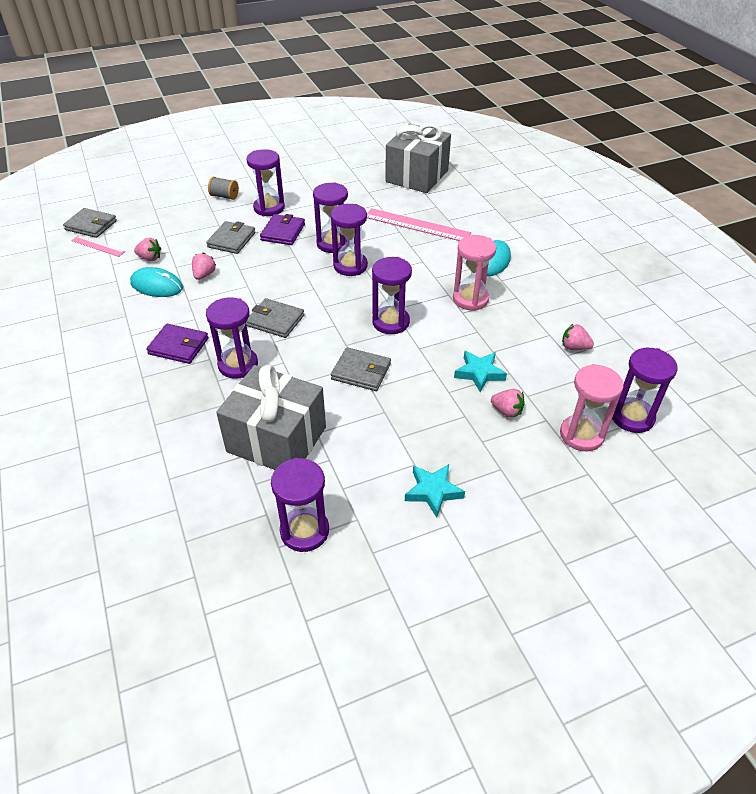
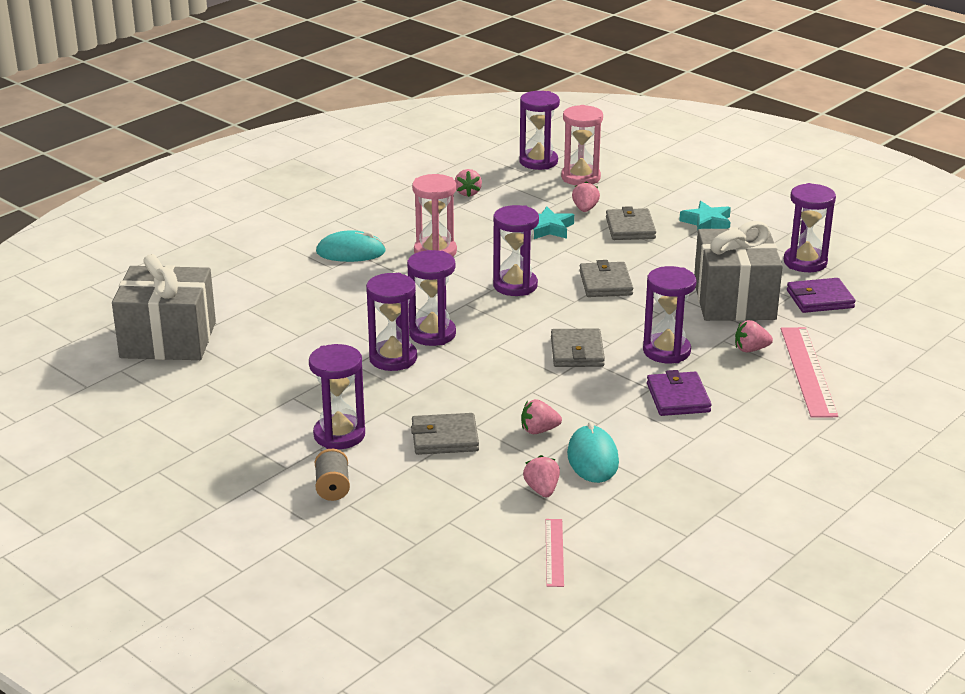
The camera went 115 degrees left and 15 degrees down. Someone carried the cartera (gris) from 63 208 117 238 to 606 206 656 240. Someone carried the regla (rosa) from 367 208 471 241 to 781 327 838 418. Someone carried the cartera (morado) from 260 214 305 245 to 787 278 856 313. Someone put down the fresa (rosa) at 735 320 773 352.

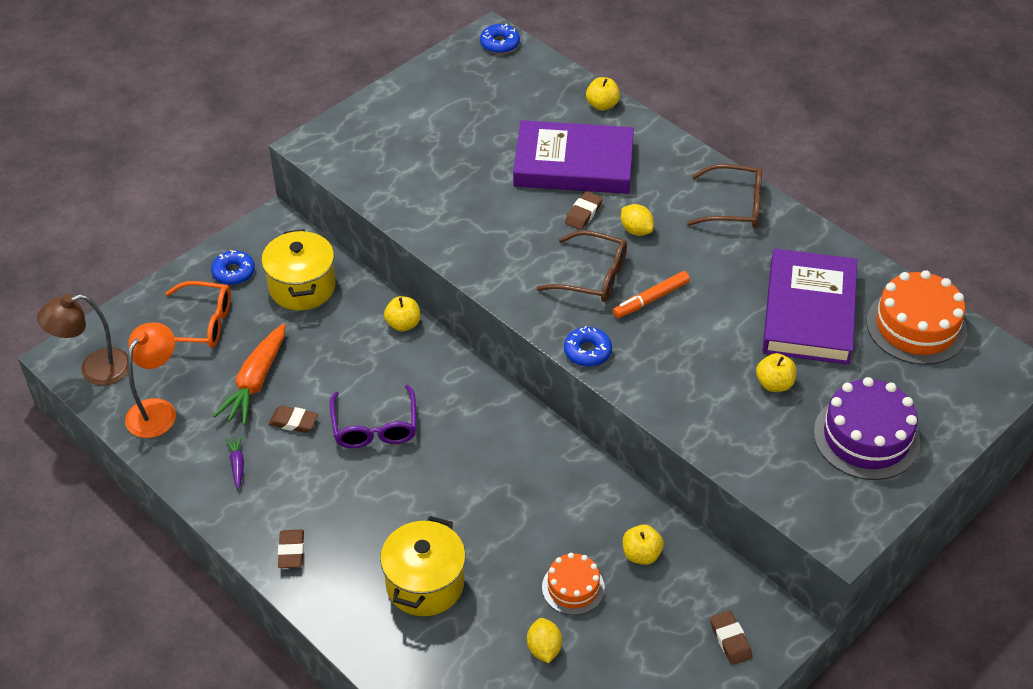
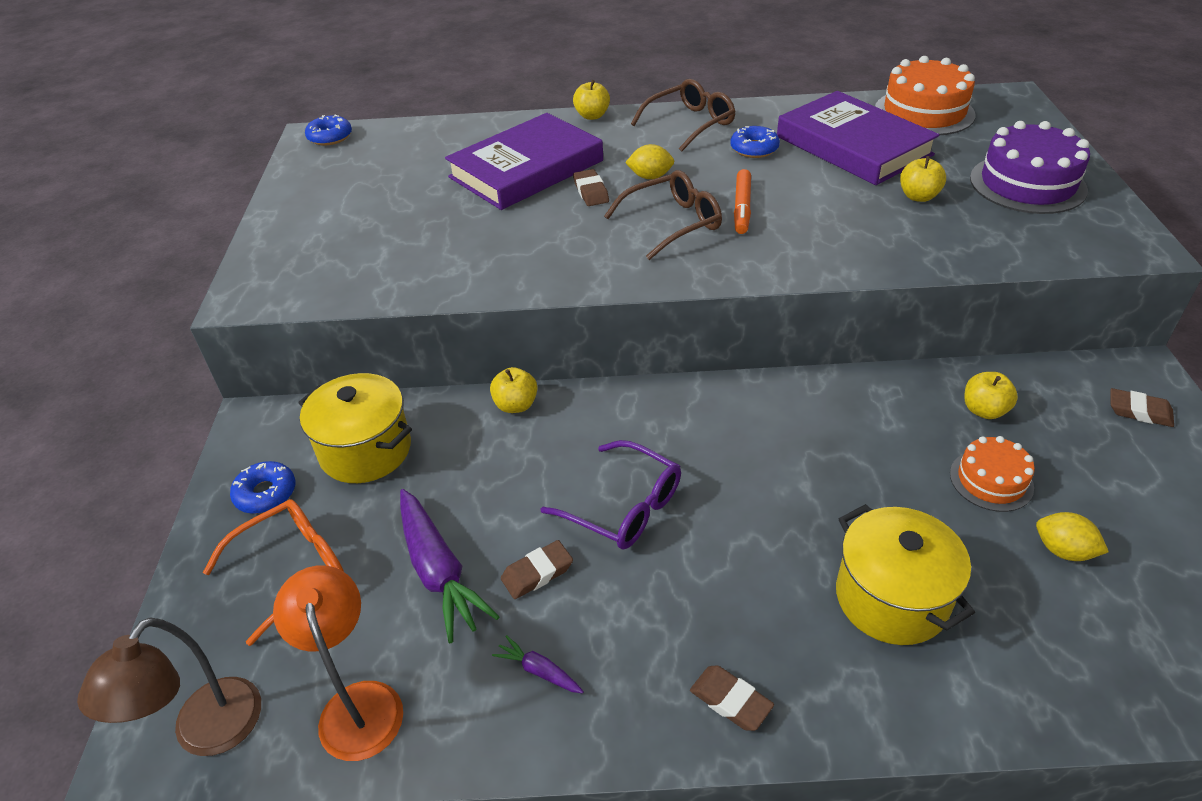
The camera went 45 degrees left and 5 degrees down. Someone carried the manzana (amarillo) from 586 77 620 111 to 573 80 610 120. Someone repainted the zanahoria (naranja) at 213 324 285 425, which became the zanahoria (morado) at 400 489 499 643. Someone carried the rosquilla (azul) from 564 326 612 367 to 730 126 780 158.

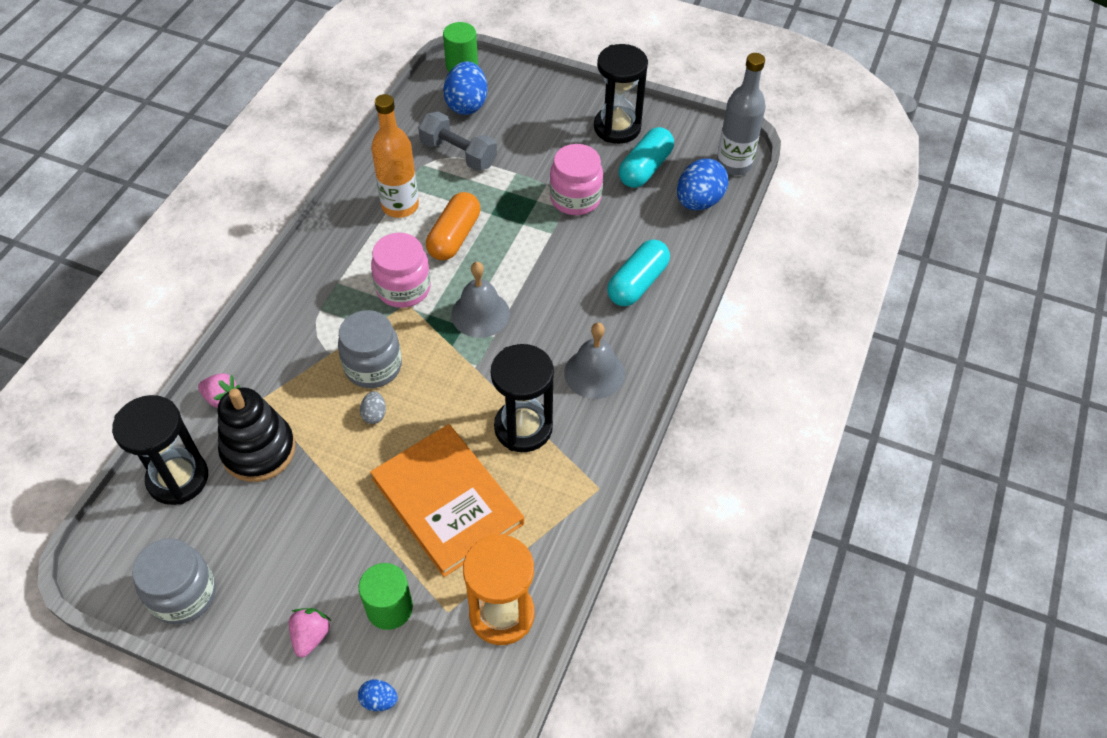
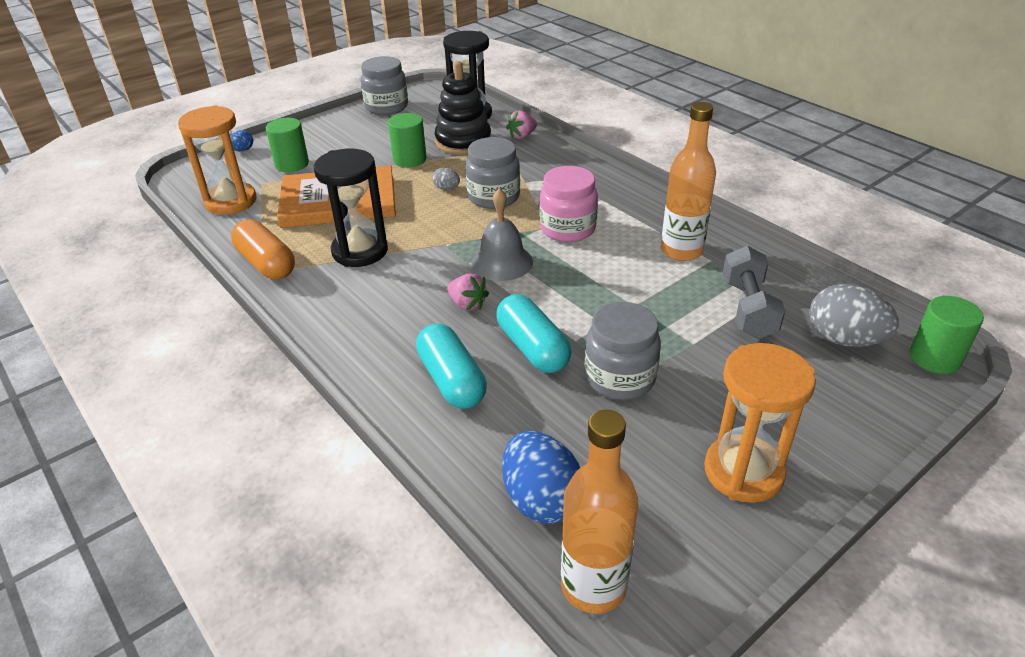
The camera went 120 degrees right and 15 degrees down. Someone repainted the reloj de arena (negro) at 594 44 648 144, which became the reloj de arena (naranja) at 704 343 816 503. Someone repainted the botella (gris) at 716 53 766 175, which became the botella (naranja) at 561 410 638 614. Someone repainted the huevo (azul) at 443 61 488 115, which became the huevo (gris) at 809 284 899 347. Someone rotated the mancuerna (gris) at 418 112 497 171 by 60 degrees counterclockwise. Someone carried the cápsula (turquesa) from 619 127 674 188 to 496 294 572 373. Someone repainted the tarro (rosa) at 550 144 603 215, which became the tarro (gris) at 585 302 661 400. Someone carried the cápsula (naranja) from 426 192 481 260 to 231 219 295 279. Someone took away the campana (gris) at 564 323 625 399. Someone carried the fresa (rosa) from 289 608 331 657 to 447 273 489 311. Someone put down the cilindro (verde) at 388 113 427 167.

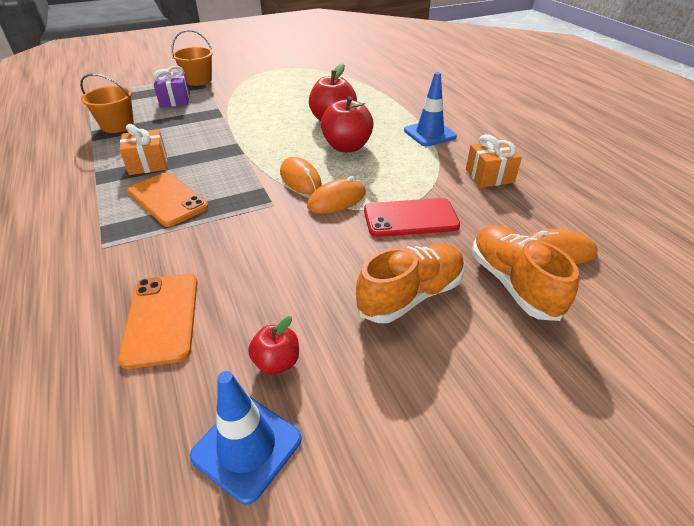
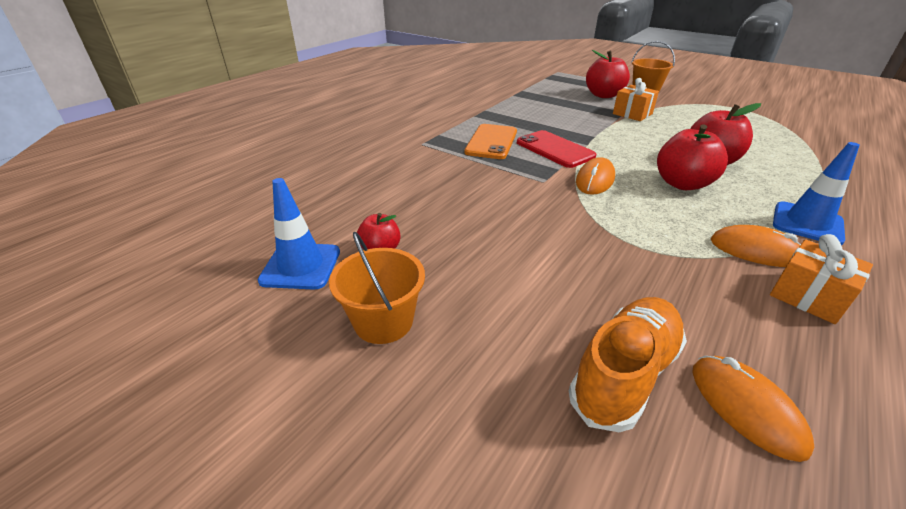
The camera went 60 degrees right and 5 degrees down. Someone swapped the regalo (morado) at 153 66 190 107 for the manzana (rojo) at 586 50 630 98. Someone carried the balde (naranja) from 80 73 134 133 to 329 232 425 344. Someone carried the regalo (naranja) from 119 124 167 175 to 613 78 659 121. Someone carried the ratón (naranja) from 307 176 366 214 to 711 225 801 267. Someone carried the móvil (rojo) from 364 198 460 237 to 517 130 596 168. Someone took away the zapato (naranja) at 356 244 464 323. Someone took away the móvil (naranja) at 118 274 198 369.

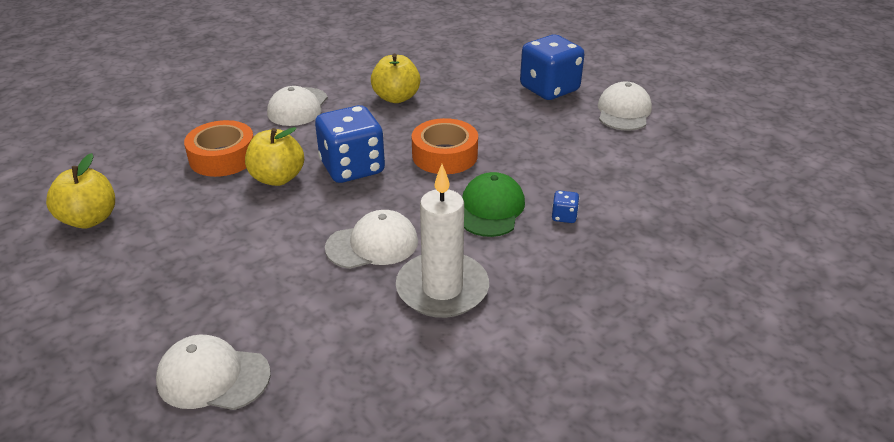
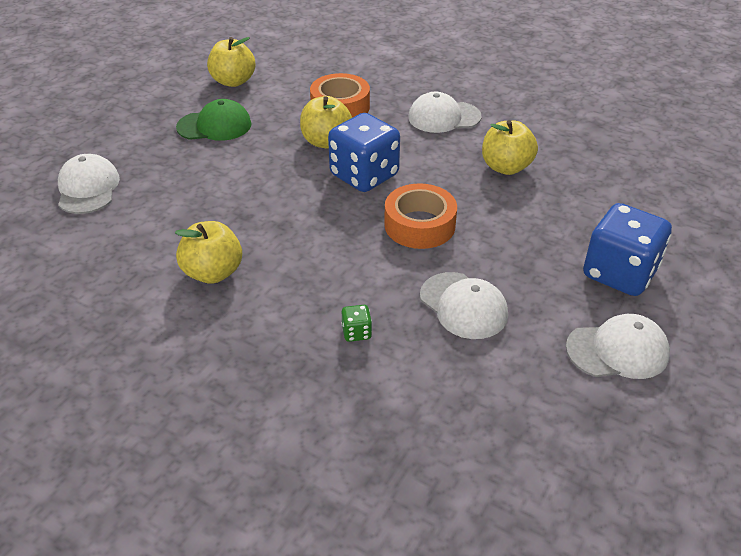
The camera went 70 degrees right and 5 degrees up. Someone swapped the vela (blanco) at 396 164 489 318 for the manzana (amarillo) at 175 221 242 284. Someone carried the gorra (verde) from 462 172 525 237 to 176 99 252 141. Someone repainted the dado (azul) at 552 191 579 223, which became the dado (verde) at 342 305 372 342. Someone carried the gorra (blanco) from 325 210 418 269 to 420 272 508 339.

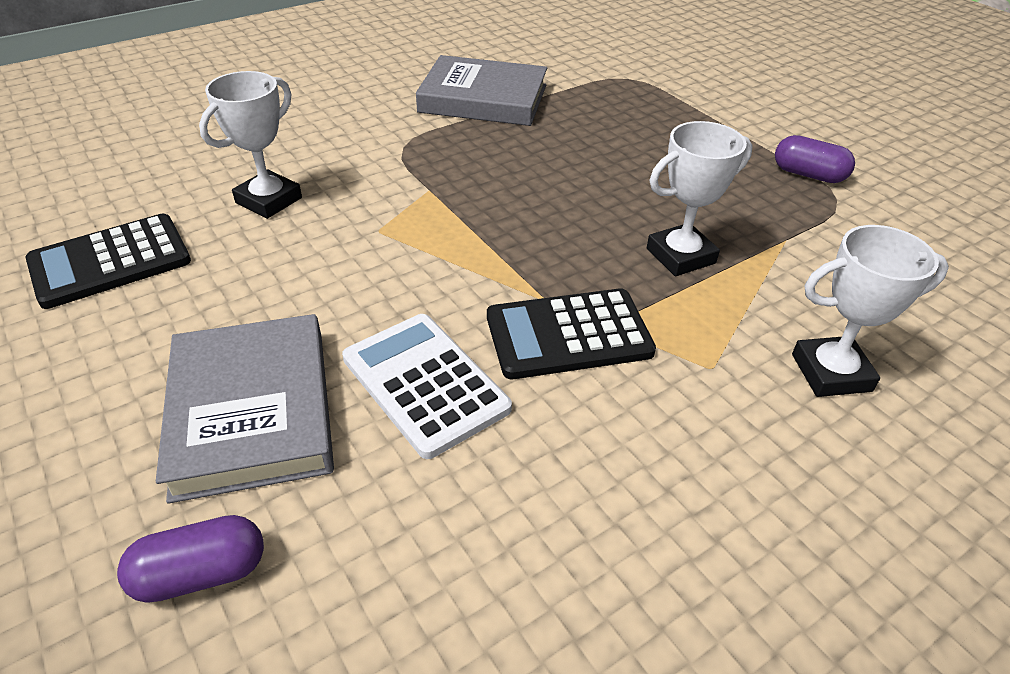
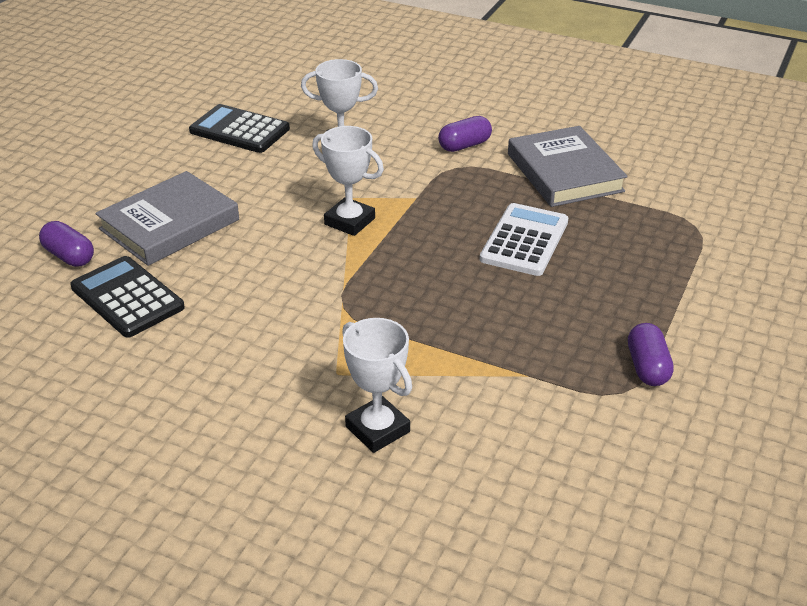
The camera went 60 degrees right and 5 degrees down. Someone carried the trofeo (blanco) from 647 121 752 276 to 312 126 384 236. Someone carried the calculadora (negro) from 487 288 656 379 to 70 256 185 338. Someone carried the calculadora (blanco) from 342 314 512 459 to 480 203 569 276. Someone put down the cápsula (morado) at 438 116 492 152.

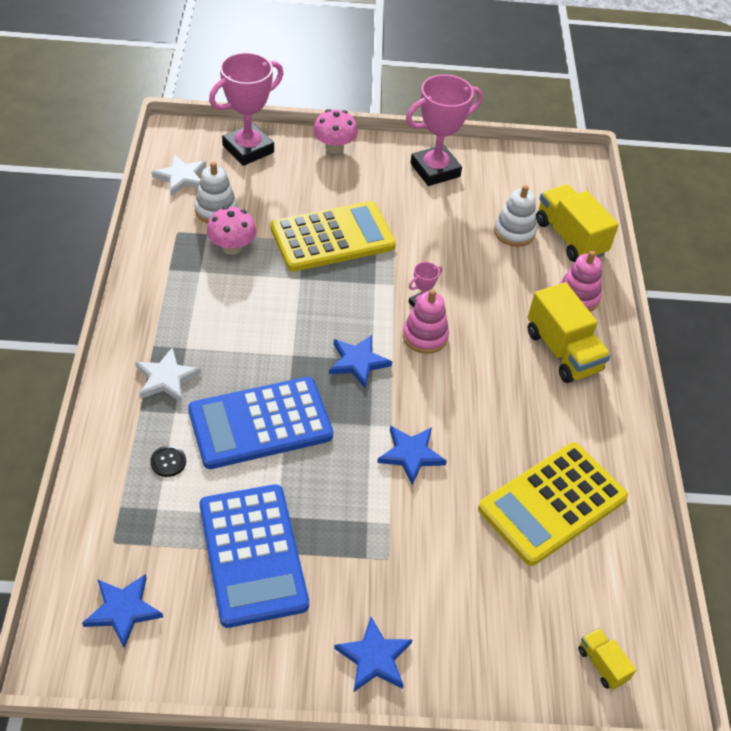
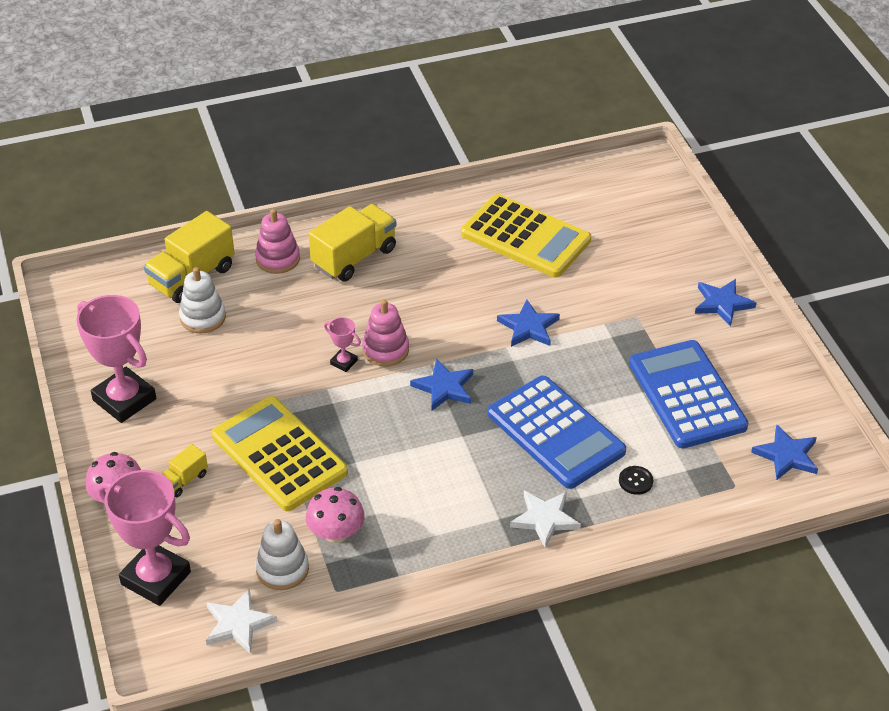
The camera went 105 degrees left and 5 degrees down. Someone rotated the calculadora (azul) at 200 484 309 628 by 75 degrees counterclockwise. Someone carried the camión (amarillo) from 578 628 636 690 to 162 444 208 497.

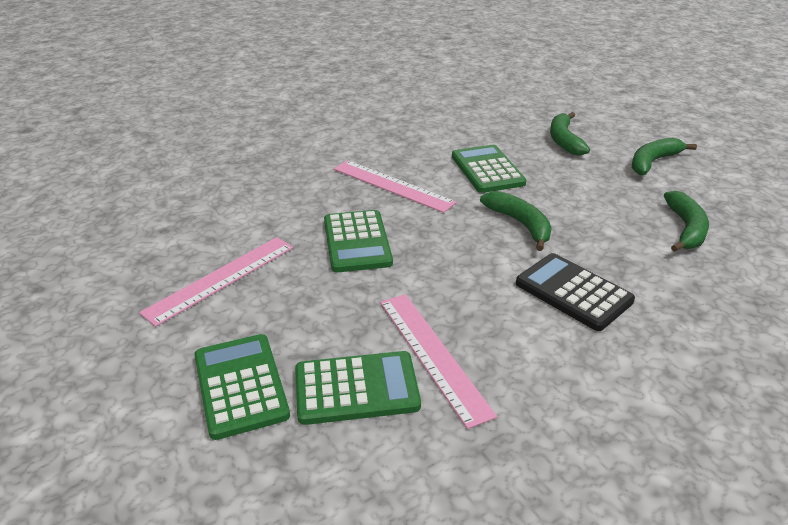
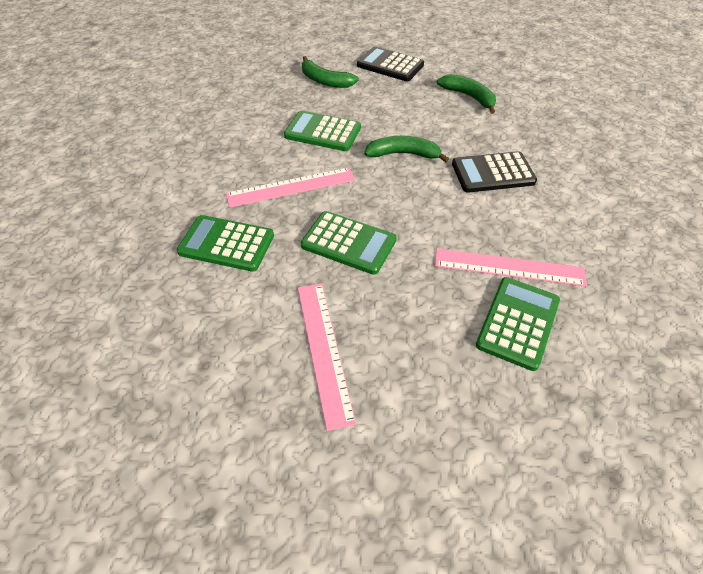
The camera went 55 degrees left and 15 degrees up. Someone swapped the plátano (verde) at 632 138 697 175 for the calculadora (negro) at 357 46 424 81. Someone carried the calculadora (verde) from 194 334 290 440 to 177 215 274 272.

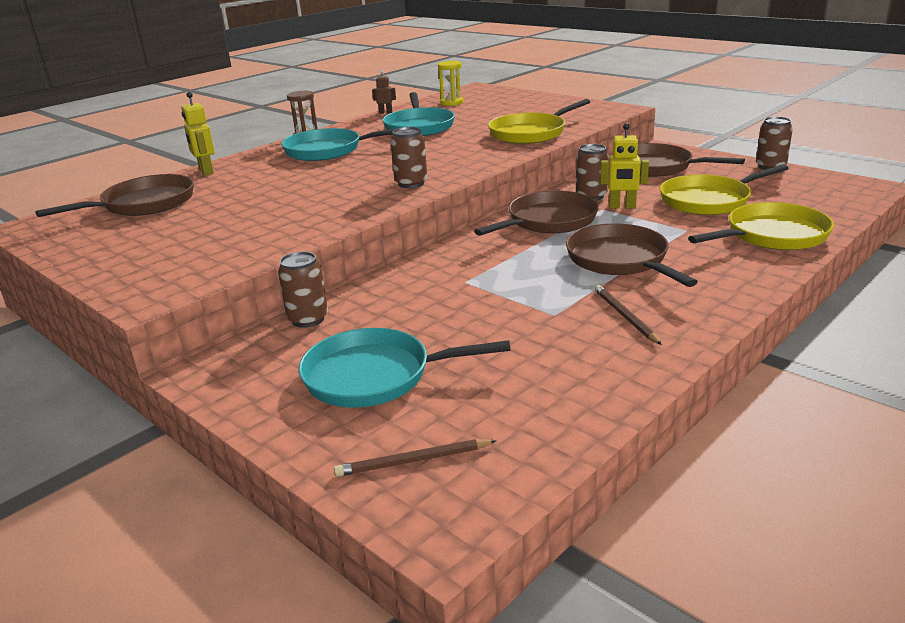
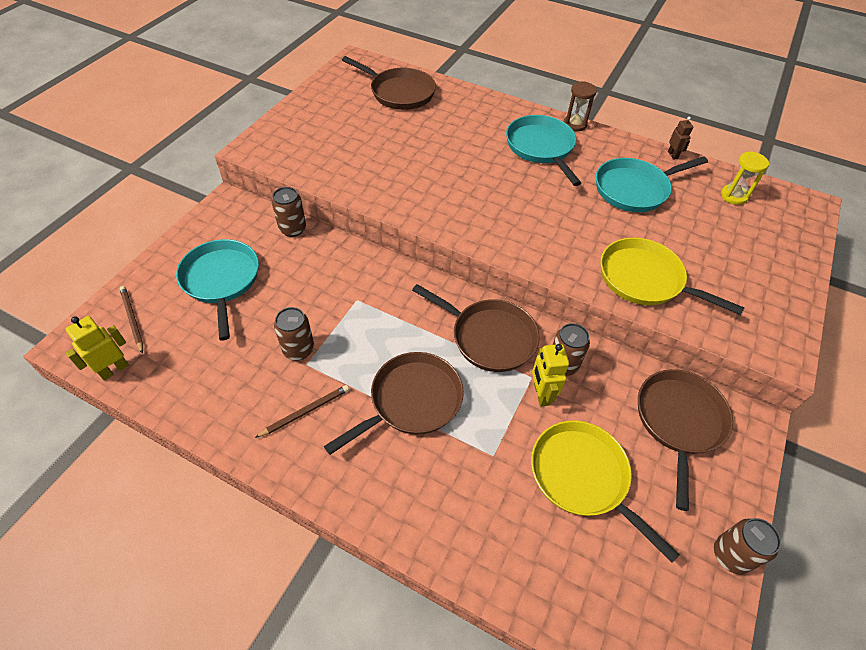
The camera went 70 degrees right and 25 degrees up. Someone carried the robot (amarillo) from 181 92 215 175 to 66 316 129 381. Someone carried the lata (marrón) from 390 127 427 188 to 274 307 314 360. Someone took away the sartén (amarillo) at 688 202 834 250.

